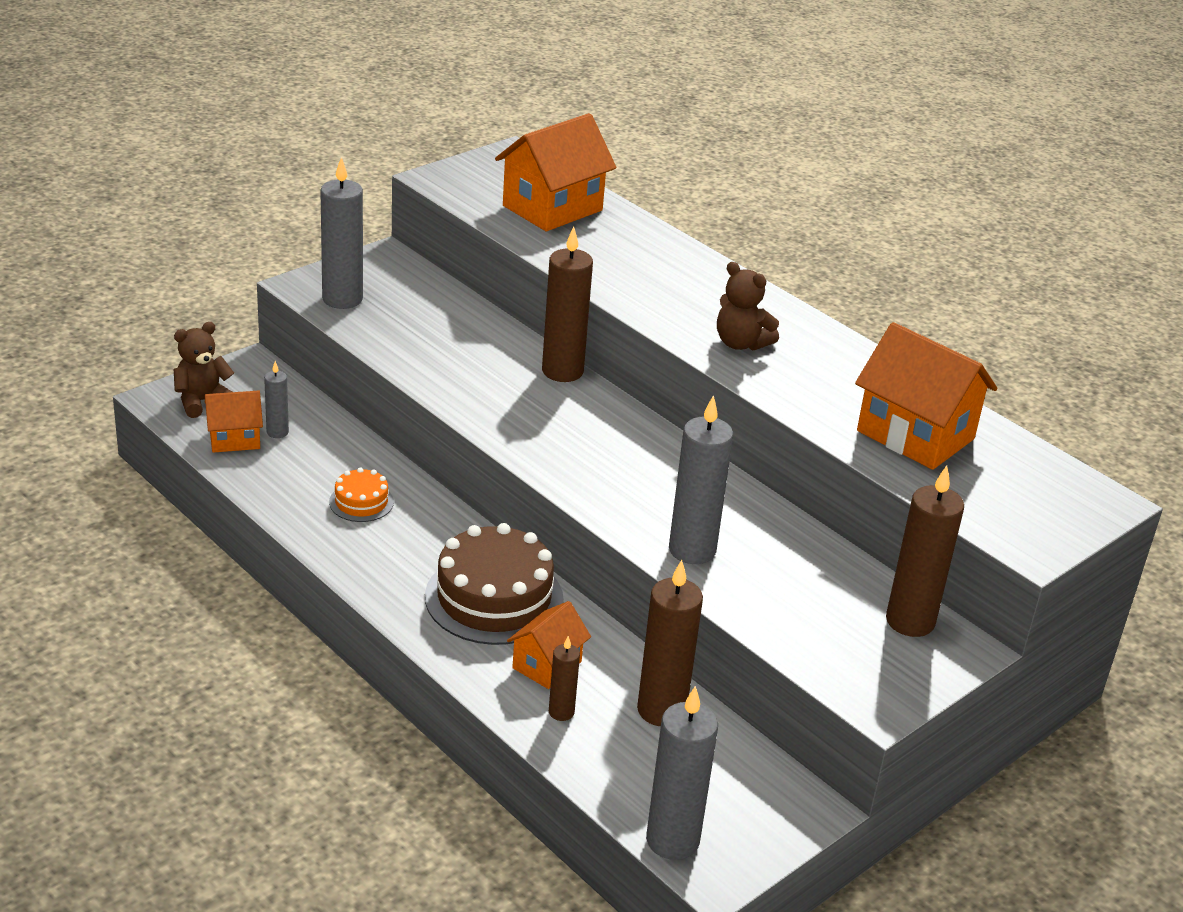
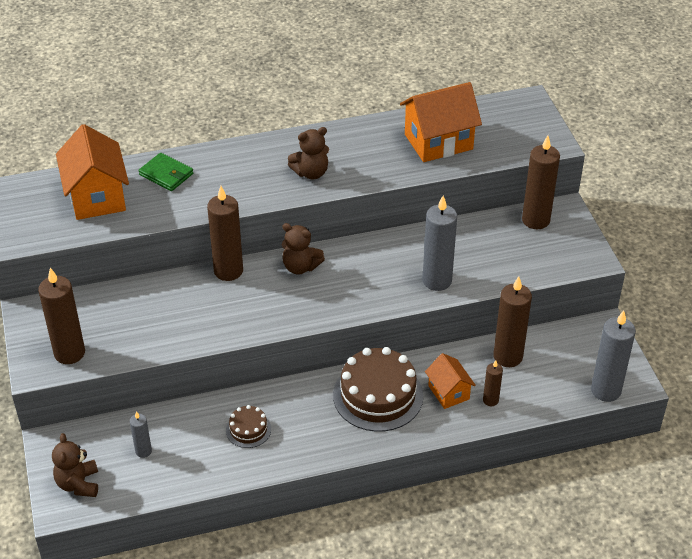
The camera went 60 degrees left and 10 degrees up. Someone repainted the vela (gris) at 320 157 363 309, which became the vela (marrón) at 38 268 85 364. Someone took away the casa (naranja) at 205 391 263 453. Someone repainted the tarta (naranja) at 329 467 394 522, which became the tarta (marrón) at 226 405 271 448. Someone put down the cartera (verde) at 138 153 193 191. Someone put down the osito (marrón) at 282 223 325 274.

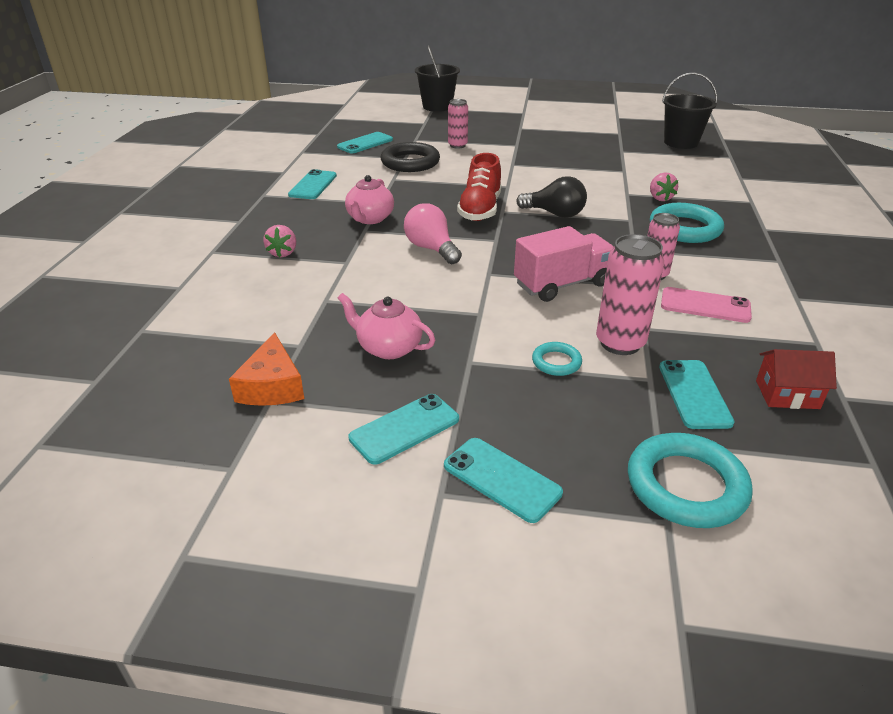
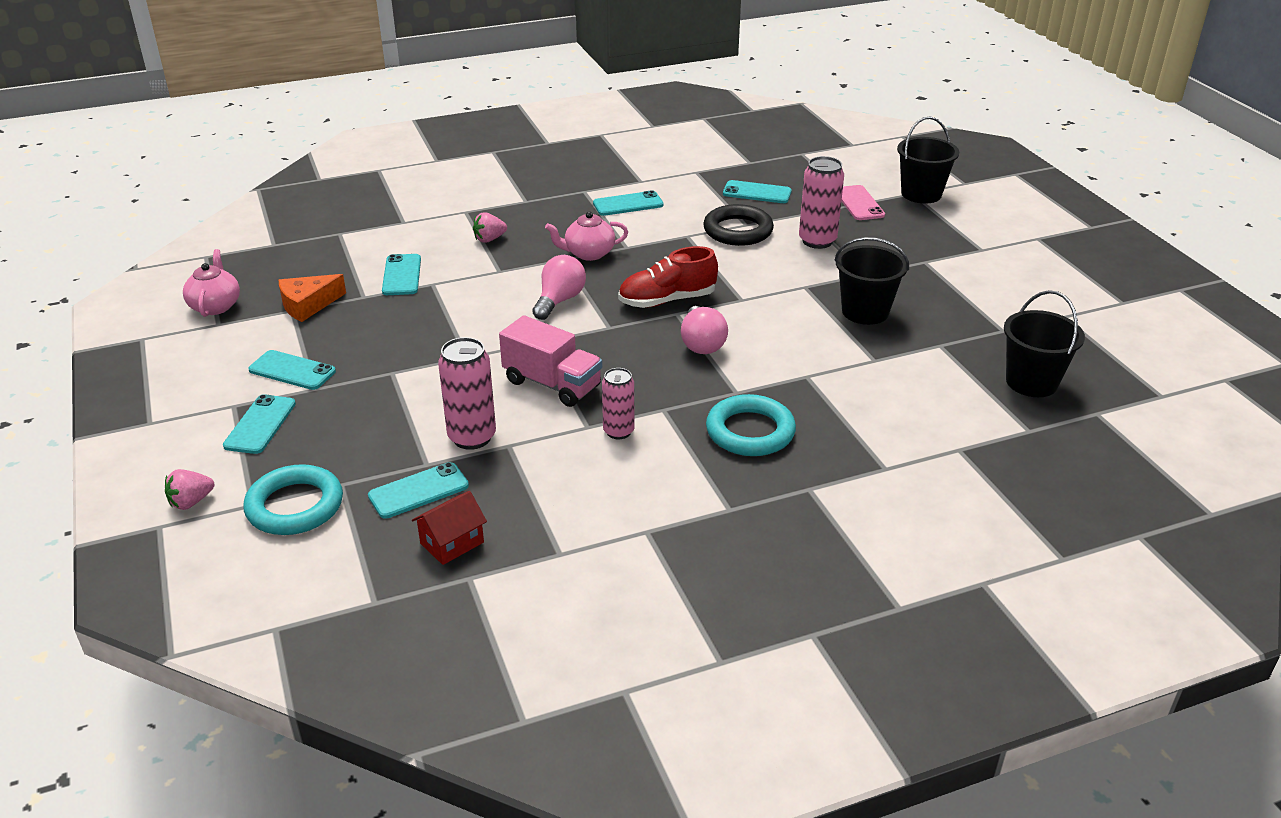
The camera went 60 degrees right and 0 degrees up. Someone scaled the lata (rosa) at 448 99 468 149 by 1.54. Someone carried the fresa (rosa) from 650 172 678 201 to 165 469 214 510. Someone repainted the bombilla (negro) at 516 176 587 218, which became the bombilla (rosa) at 681 306 728 354. Someone carried the móvil (rosa) from 661 287 752 323 to 842 185 885 220. Someone carried the tetera (rosa) from 338 293 435 359 to 183 249 240 317. Someone took away the anillo (turquesa) at 532 342 582 376. Someone rotated the casa (rojo) at 756 349 837 409 by 75 degrees clockwise. Someone put down the balde (negro) at 834 237 909 325. Someone put down the móvil (turquesa) at 382 254 421 295.

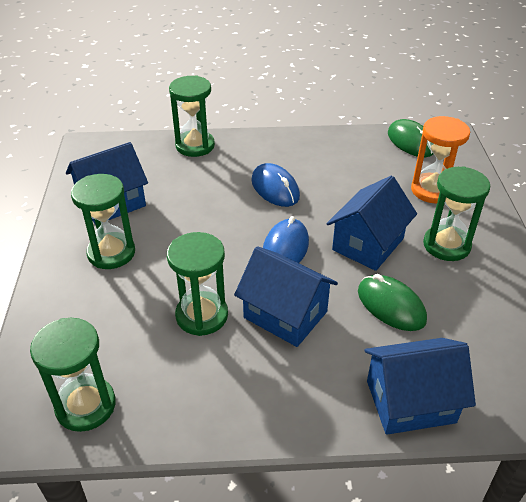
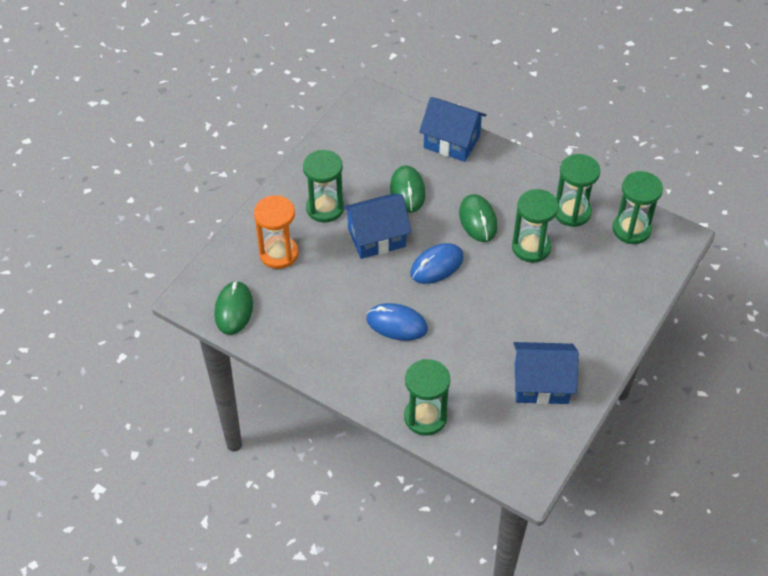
The camera went 145 degrees left and 10 degrees up. Someone rotated the ratón (azul) at 251 163 300 207 by 75 degrees counterclockwise. Someone carried the reloj de arena (verde) from 71 174 135 269 to 555 154 600 227. Someone swapped the casa (azul) at 234 246 338 347 for the ratón (verde) at 459 194 498 242.

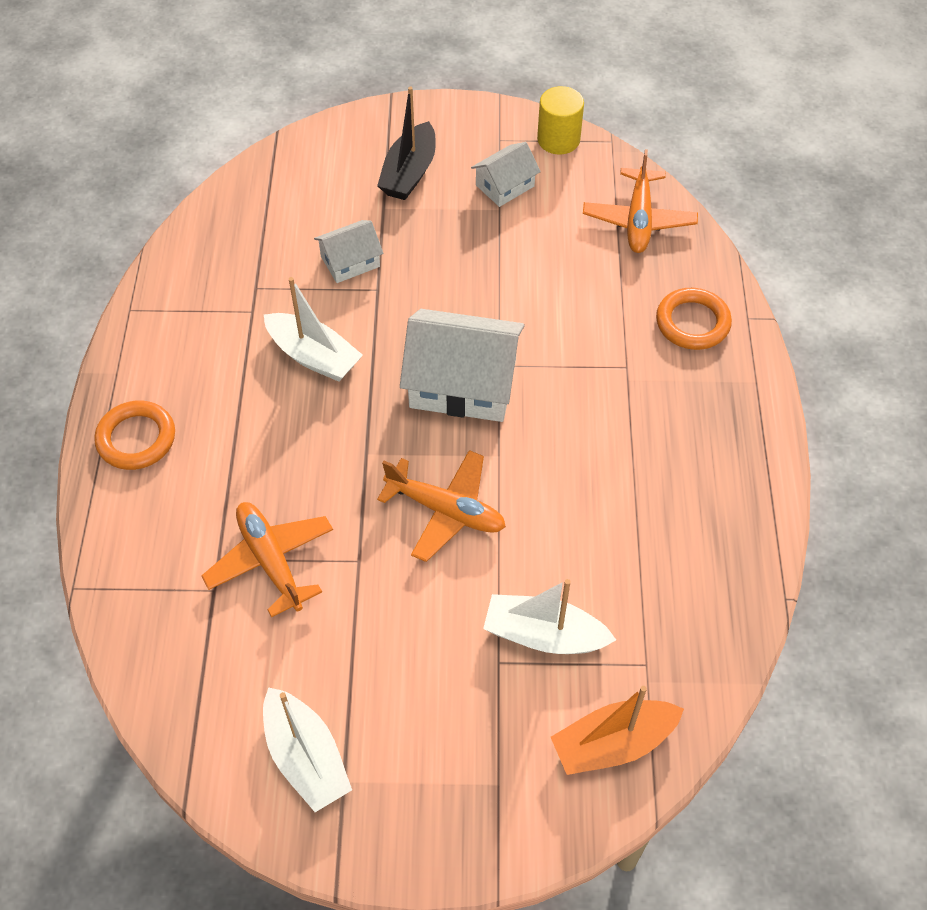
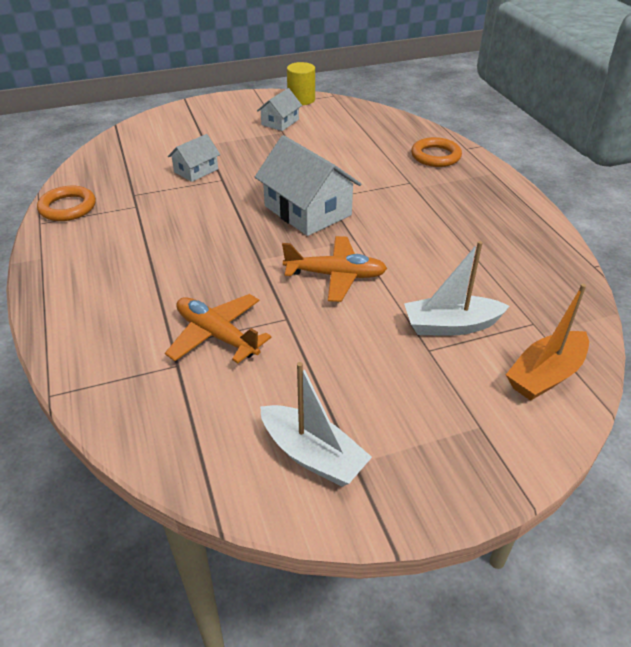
The camera went 20 degrees left and 15 degrees down. Someone took away the barco (negro) at 377 86 436 200. Someone took away the avión (naranja) at 583 149 698 253. Someone took away the barco (blanco) at 264 277 363 382. Someone rotated the casa (blanco) at 400 309 525 422 by 60 degrees clockwise. Someone carried the anillo (naranja) from 94 400 175 470 to 37 186 96 221.

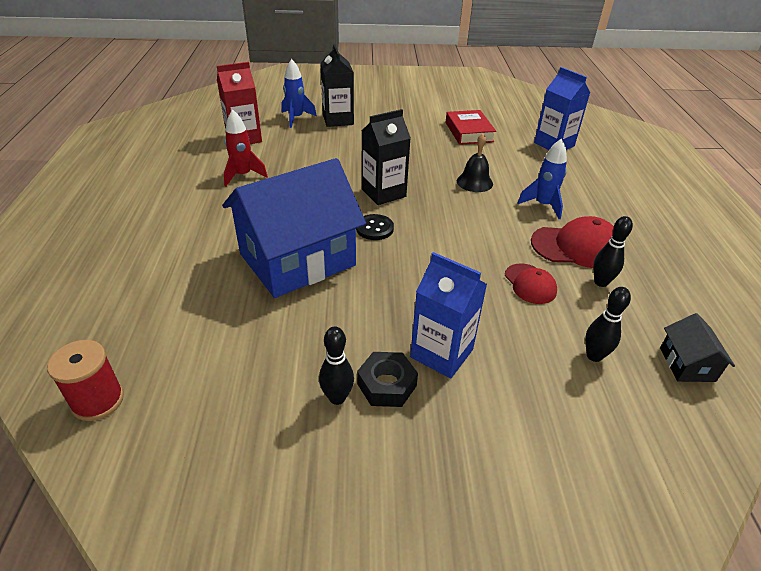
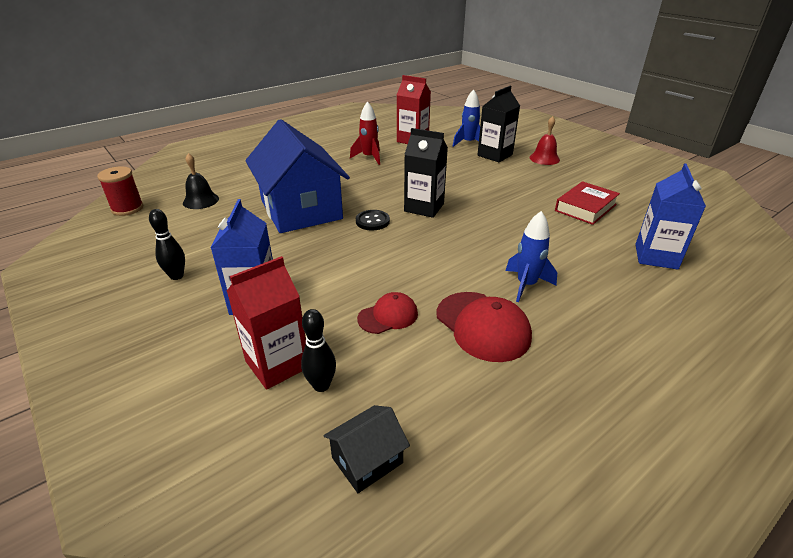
The camera went 55 degrees right and 5 degrees down. Someone carried the campana (negro) from 457 133 493 192 to 183 153 219 209. Someone rotated the casa (azul) at 222 158 366 298 by 45 degrees clockwise. Someone took away the bolo (negro) at 593 216 633 287. Someone rotated the gorra (rojo) at 505 263 557 304 by 150 degrees counterclockwise. Someone took away the tuerca (negro) at 357 352 418 407. Someone put down the campana (rojo) at 530 116 560 165. Someone put down the cartón de leche (rojo) at 227 256 306 390.

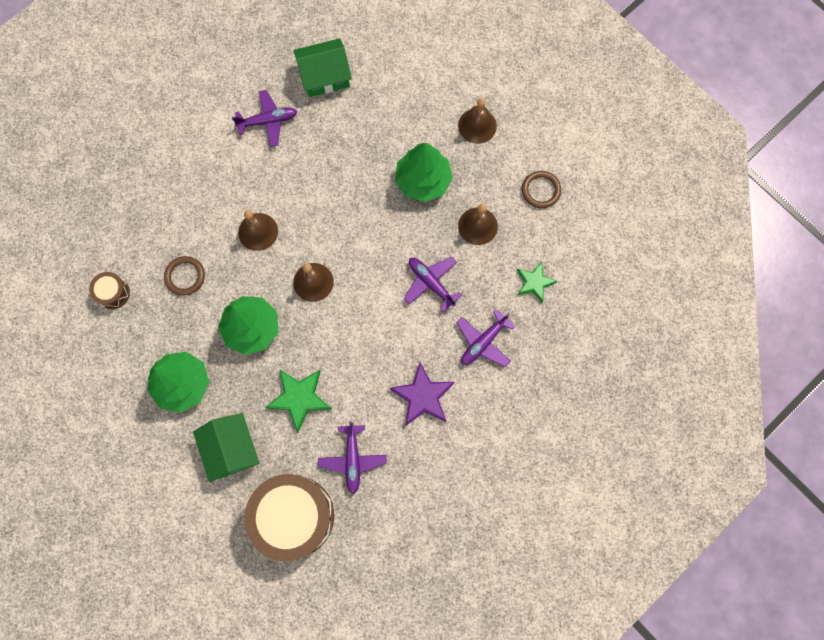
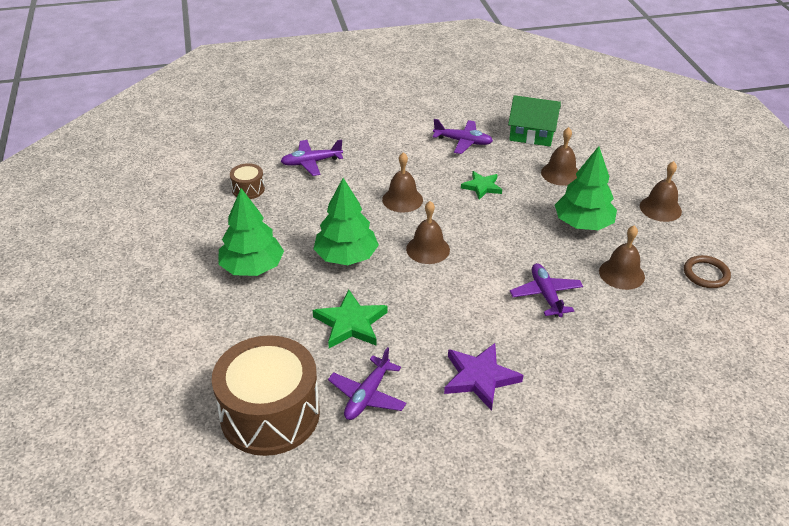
The camera went 30 degrees right and 35 degrees down. Someone took away the anillo (marrón) at 164 256 205 295. Someone carried the estrella (verde) from 517 262 558 303 to 461 171 502 200. Someone carried the avión (morado) from 456 309 516 367 to 281 139 343 176. Someone took away the casa (verde) at 193 413 259 483. Someone put down the campana (marrón) at 541 127 578 186.

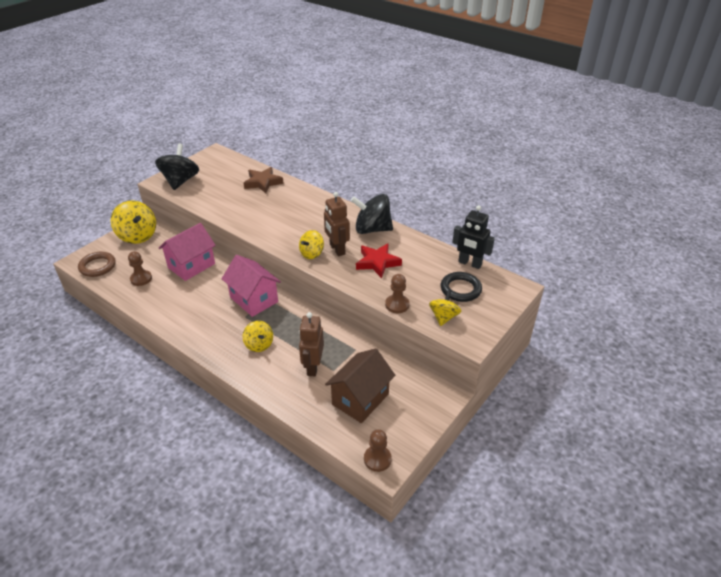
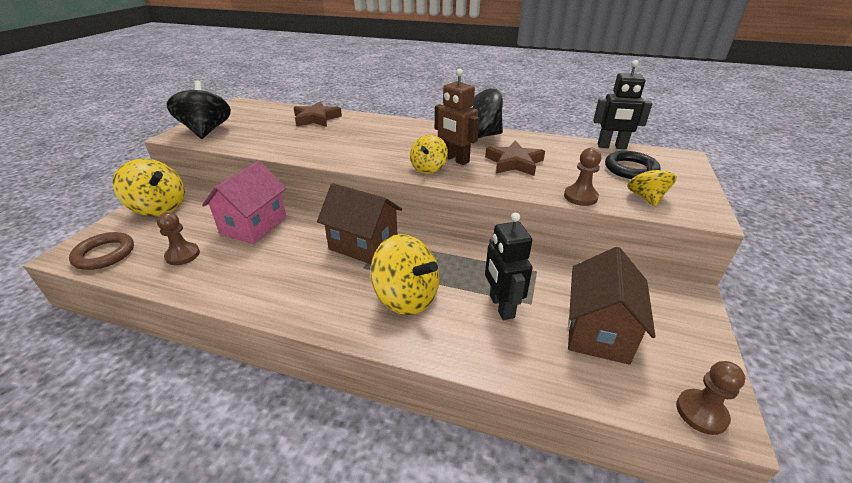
The camera went 20 degrees left and 5 degrees down. Someone repainted the estrella (rojo) at 356 243 402 278, which became the estrella (marrón) at 485 140 545 176. Someone repainted the casa (rosa) at 222 255 281 317, which became the casa (marrón) at 317 183 402 264. Someone repainted the robot (marrón) at 299 312 324 376, which became the robot (negro) at 485 212 533 320. Someone scaled the peonza (amarillo) at 243 321 273 352 by 1.68.

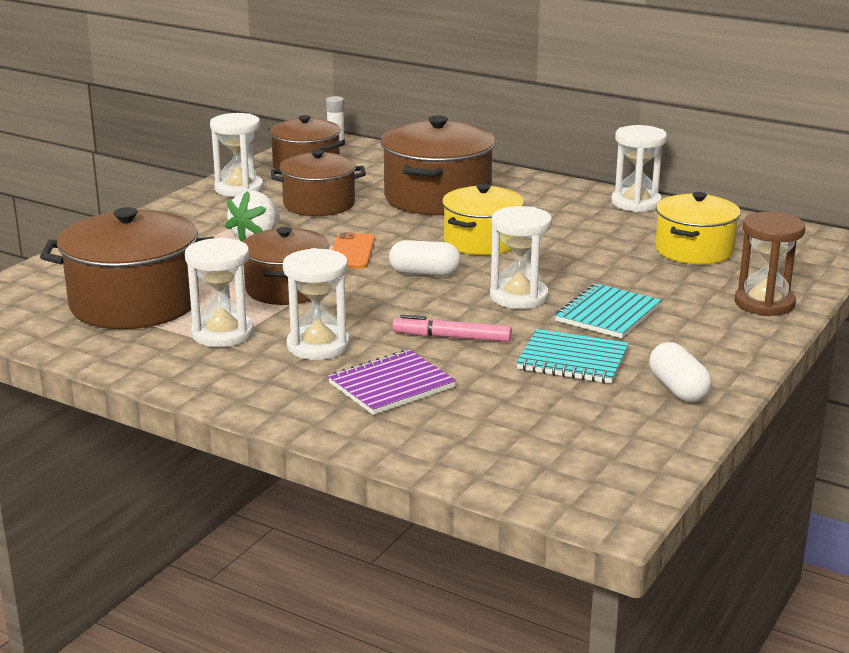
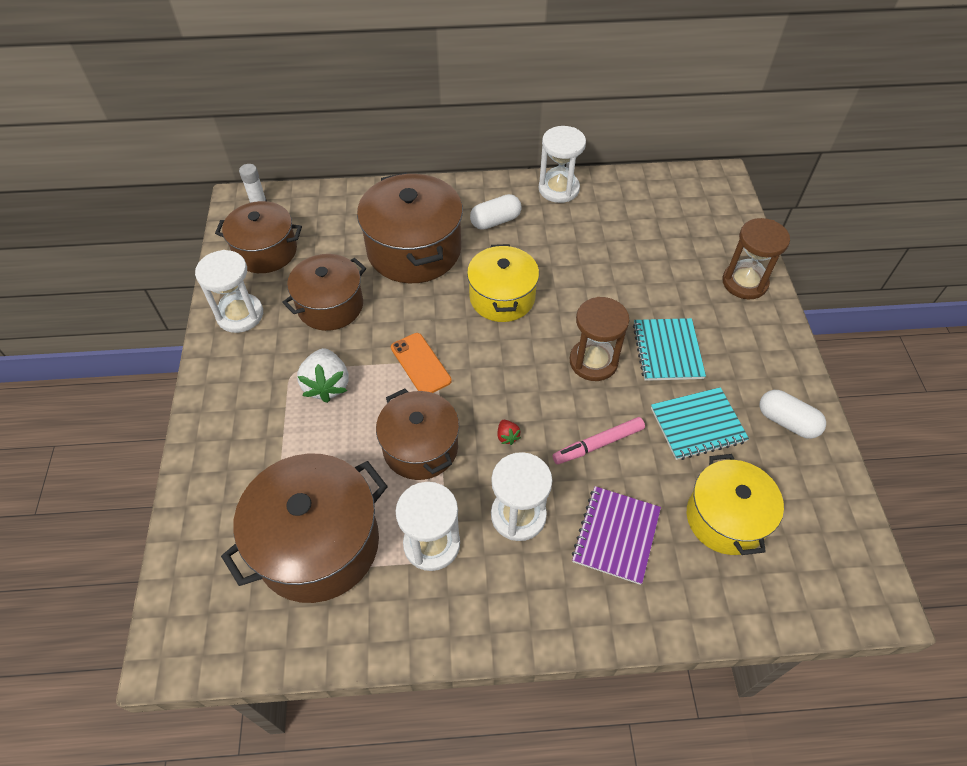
The camera went 35 degrees left and 30 degrees up. Someone carried the olla (amarillo) from 655 192 741 264 to 687 454 784 555. Someone repainted the reloj de arena (blanco) at 490 206 552 309, which became the reloj de arena (marrón) at 570 297 629 381. Someone carried the cápsula (blanco) from 389 240 461 276 to 470 194 521 230. Someone put down the fresa (rojo) at 497 420 521 445.

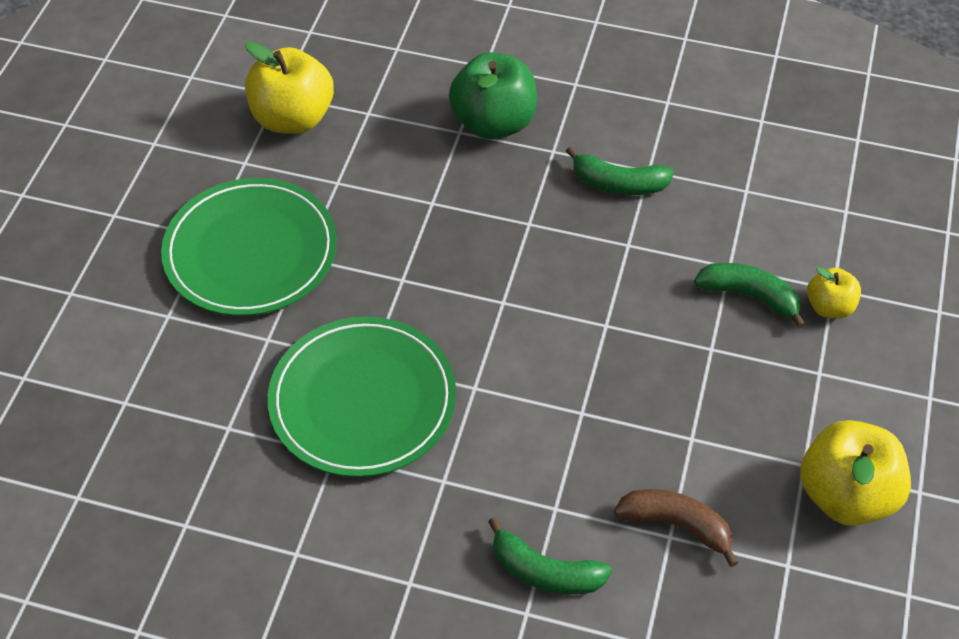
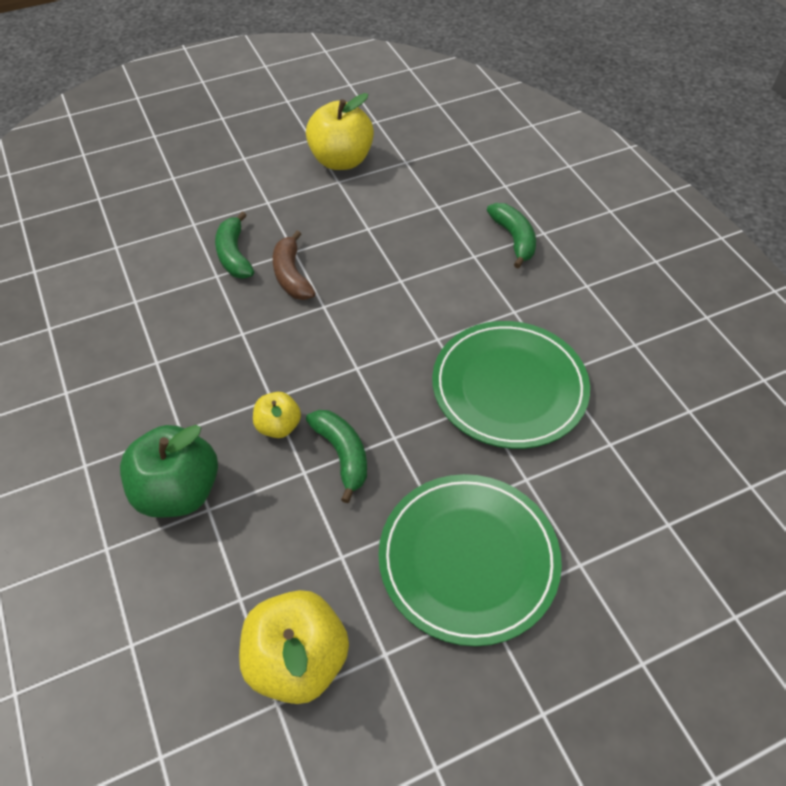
The camera went 130 degrees left and 0 degrees up. Someone carried the plátano (verde) from 566 146 674 195 to 306 410 367 503. Someone carried the manzana (amarillo) from 807 267 861 318 to 253 392 301 438. Someone carried the plátano (marrón) from 614 489 739 567 to 273 231 315 300.

